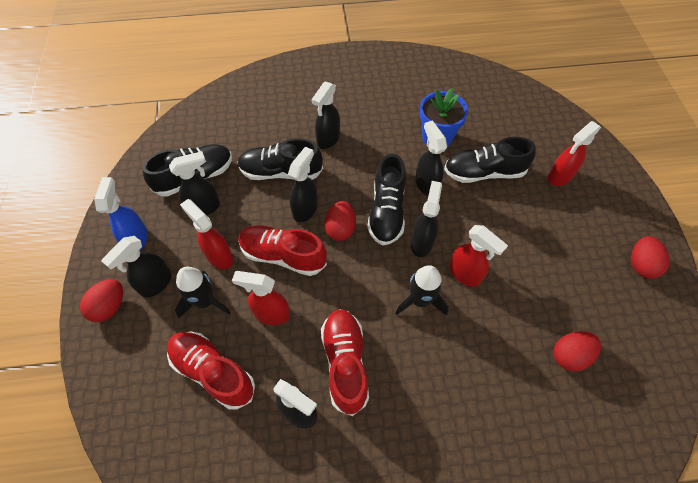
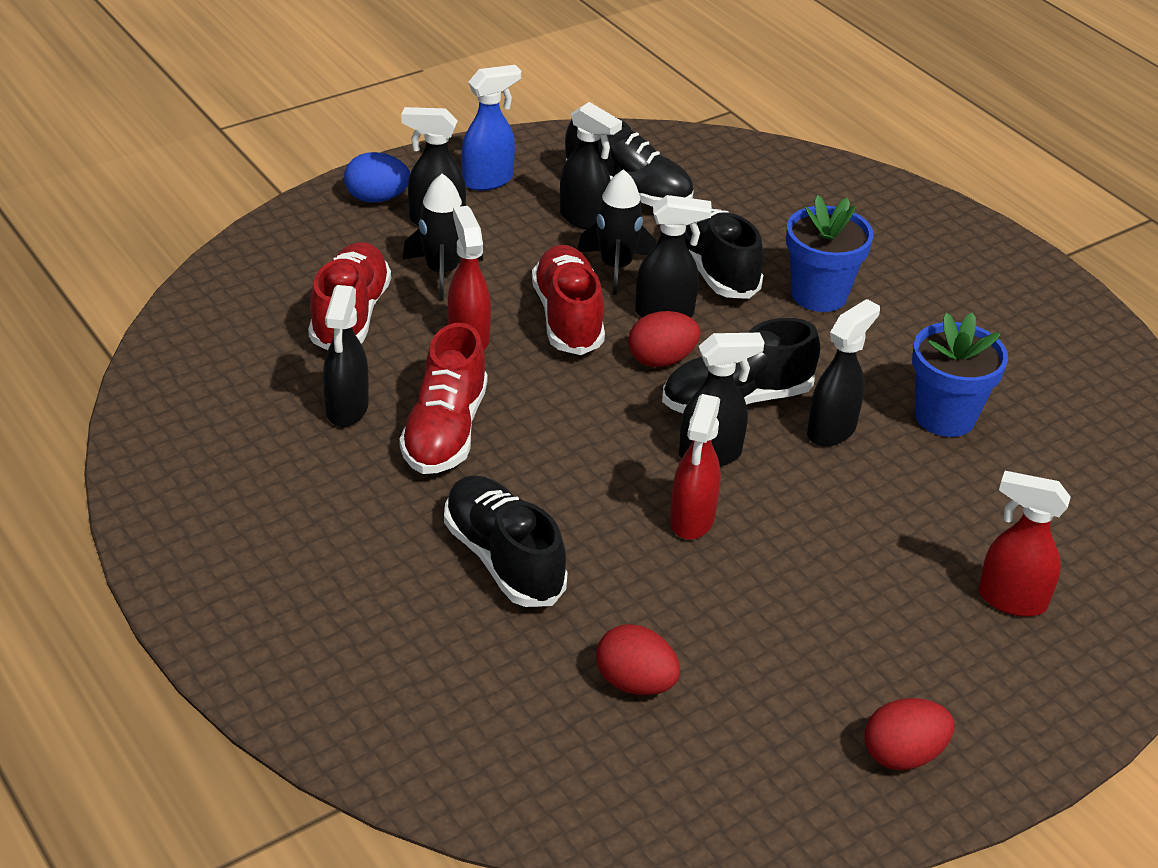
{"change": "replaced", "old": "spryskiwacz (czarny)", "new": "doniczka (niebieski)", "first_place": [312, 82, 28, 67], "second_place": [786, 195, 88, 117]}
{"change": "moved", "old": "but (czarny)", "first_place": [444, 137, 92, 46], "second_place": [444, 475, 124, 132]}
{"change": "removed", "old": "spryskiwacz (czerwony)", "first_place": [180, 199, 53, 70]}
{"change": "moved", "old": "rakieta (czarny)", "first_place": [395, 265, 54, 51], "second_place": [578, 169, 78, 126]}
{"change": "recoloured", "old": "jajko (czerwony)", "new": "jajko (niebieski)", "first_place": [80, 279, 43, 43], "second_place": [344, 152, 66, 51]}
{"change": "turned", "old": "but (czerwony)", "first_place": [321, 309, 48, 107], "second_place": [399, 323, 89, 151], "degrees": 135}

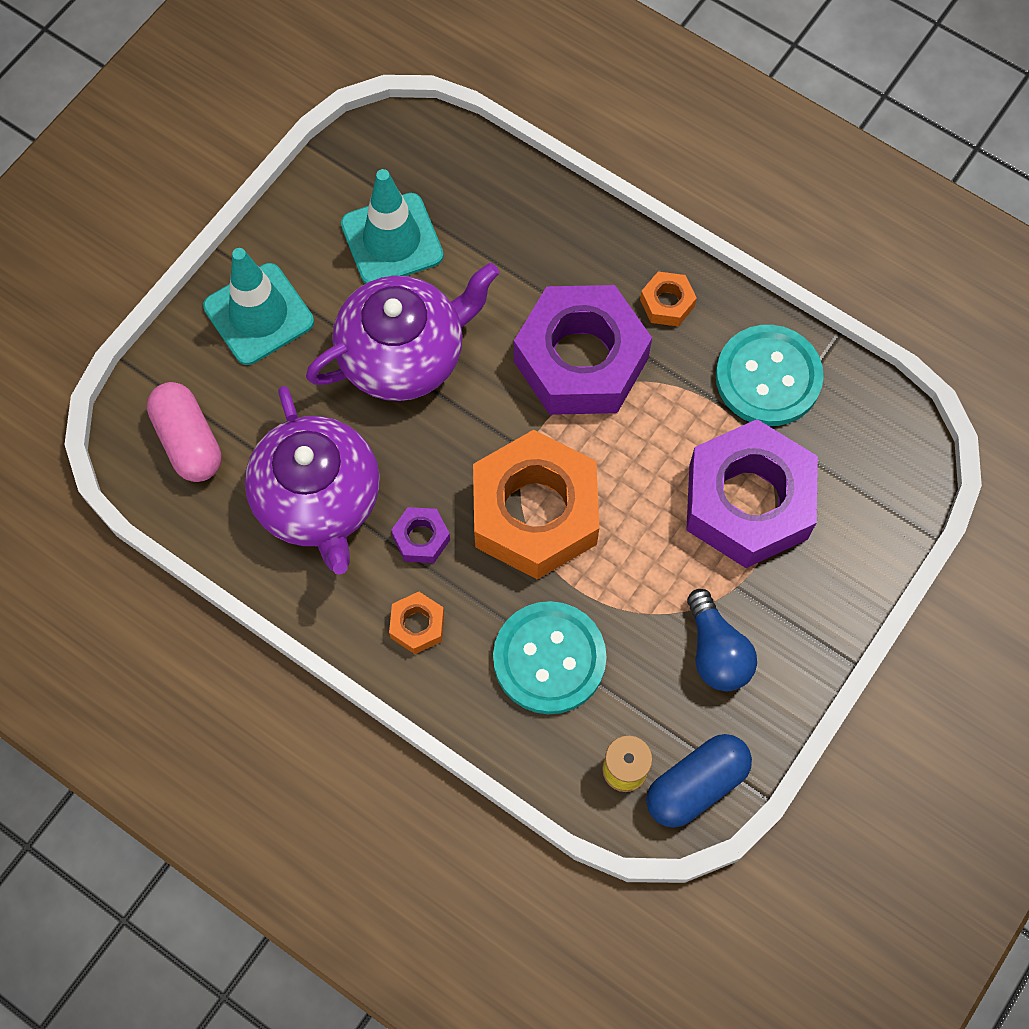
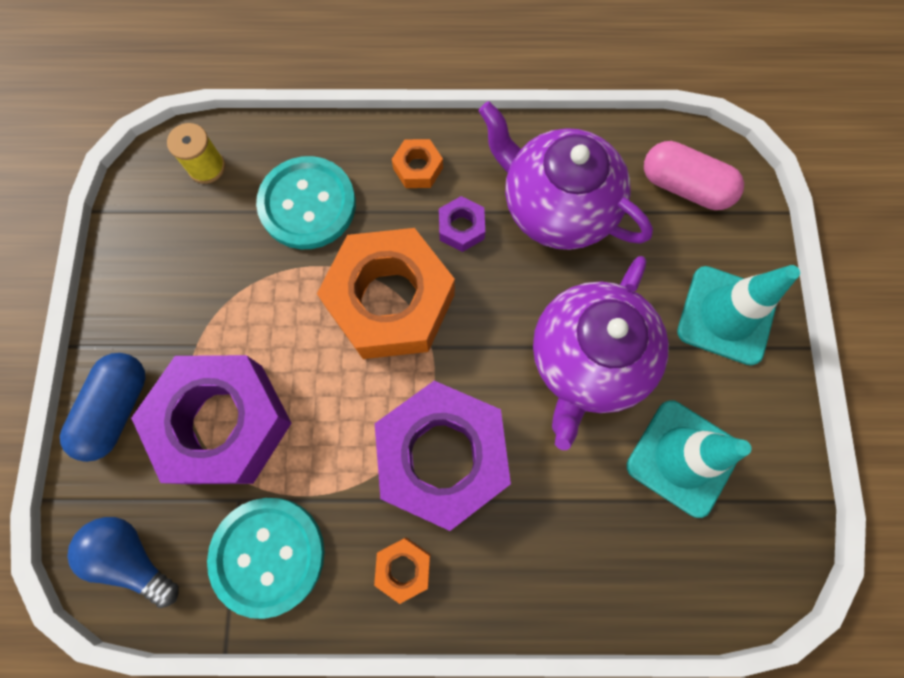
{"change": "moved", "old": "żarówka (niebieski)", "first_place": [687, 589, 70, 102], "second_place": [67, 517, 112, 91]}
{"change": "moved", "old": "kapsułka (niebieski)", "first_place": [646, 734, 106, 94], "second_place": [60, 353, 85, 109]}

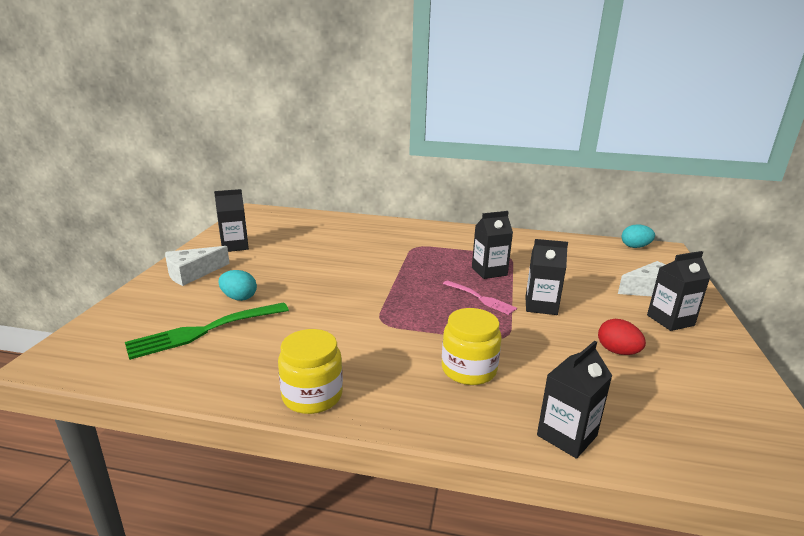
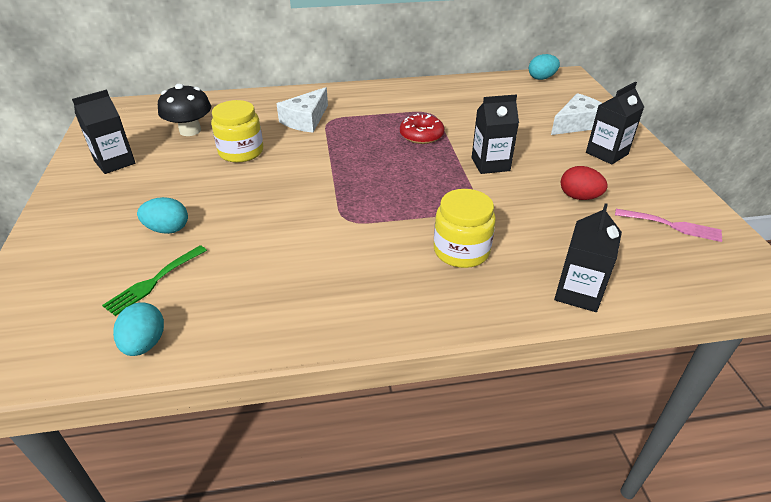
{"change": "replaced", "old": "karton mleka (czarny)", "new": "donut (czerwony)", "first_place": [472, 211, 41, 68], "second_place": [400, 113, 45, 31]}
{"change": "moved", "old": "ser (biały)", "first_place": [165, 246, 65, 40], "second_place": [277, 87, 51, 46]}
{"change": "moved", "old": "widelec (różowy)", "first_place": [443, 280, 74, 35], "second_place": [615, 209, 107, 33]}
{"change": "resized", "old": "widelec (zielony)", "first_place": [125, 302, 164, 58], "second_place": [102, 245, 105, 71], "factor": 0.6}
{"change": "moved", "old": "słoik (żółty)", "first_place": [278, 329, 65, 85], "second_place": [211, 100, 52, 63]}
{"change": "added", "new": "grzyb (czarny)", "second_place": [158, 84, 53, 52]}
{"change": "added", "new": "jajko (turkusowy)", "second_place": [113, 302, 51, 54]}

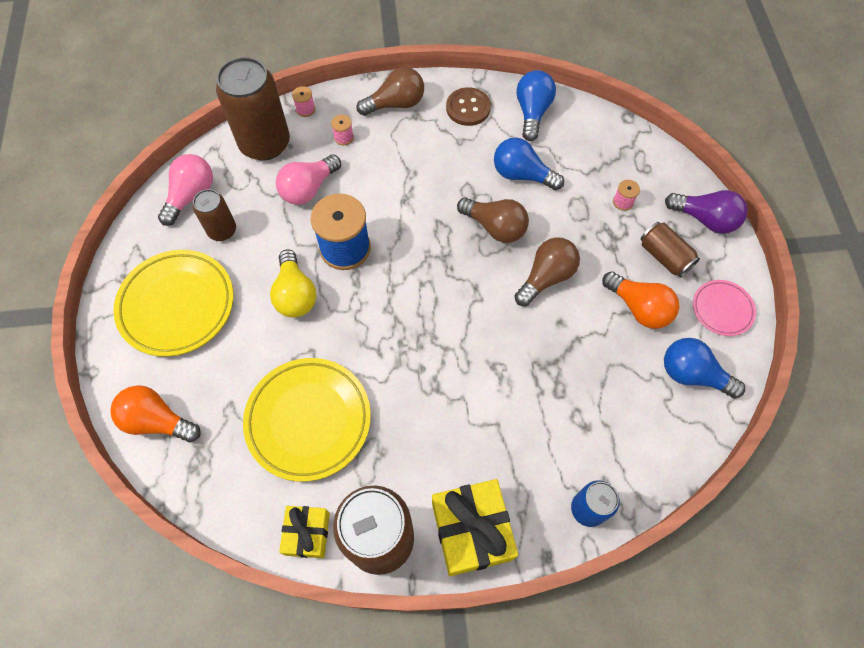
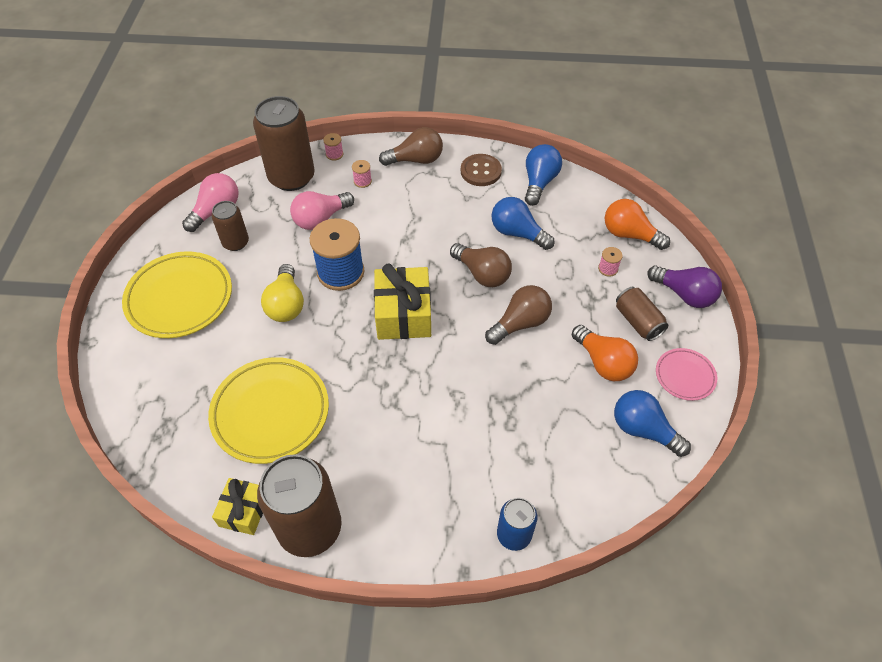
{"change": "moved", "old": "żarówka (pomarańczowy)", "first_place": [110, 385, 91, 57], "second_place": [605, 199, 65, 51]}
{"change": "moved", "old": "prezent (żółty)", "first_place": [432, 479, 86, 97], "second_place": [374, 264, 57, 76]}

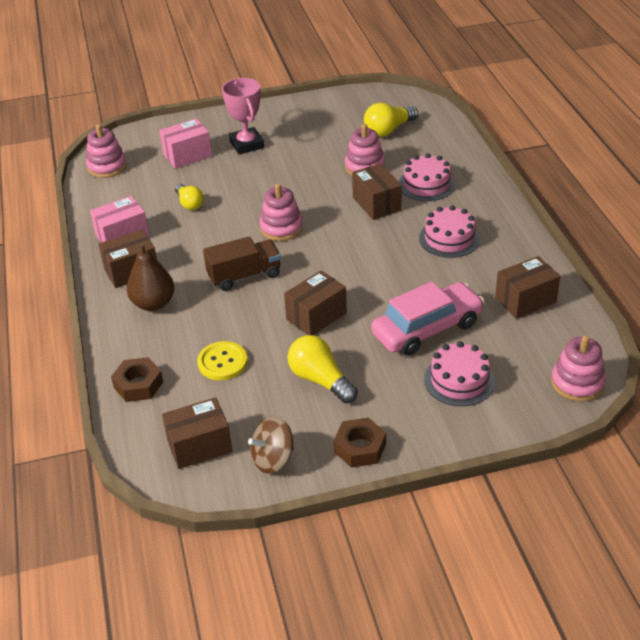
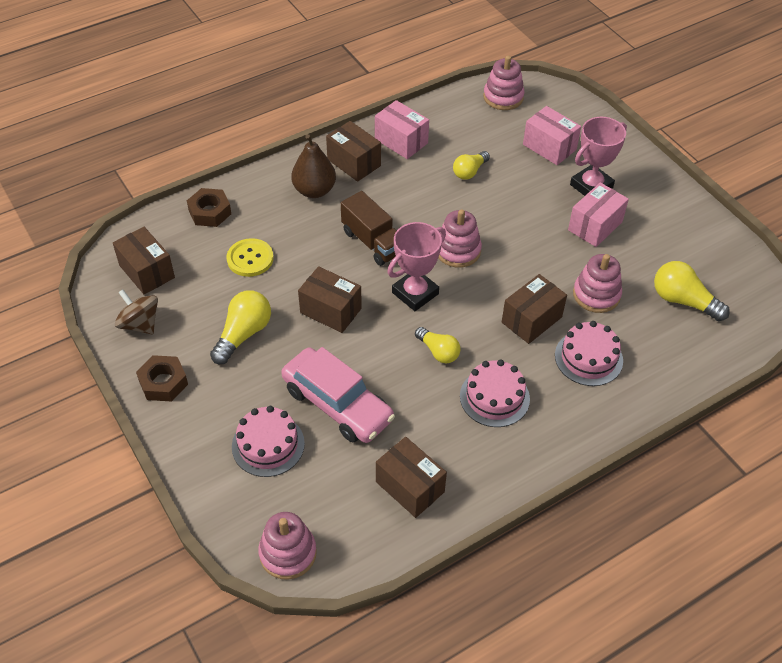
{"change": "added", "new": "pudełko (różowy)", "second_place": [568, 182, 61, 65]}
{"change": "added", "new": "puchar (różowy)", "second_place": [387, 222, 59, 89]}
{"change": "added", "new": "żarówka (żółty)", "second_place": [415, 327, 46, 36]}

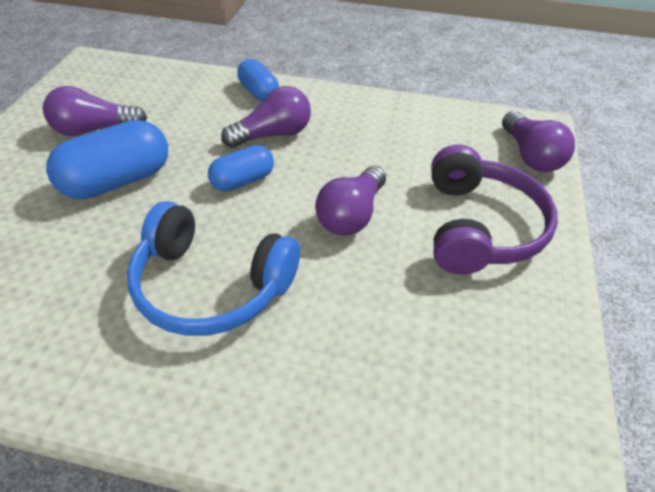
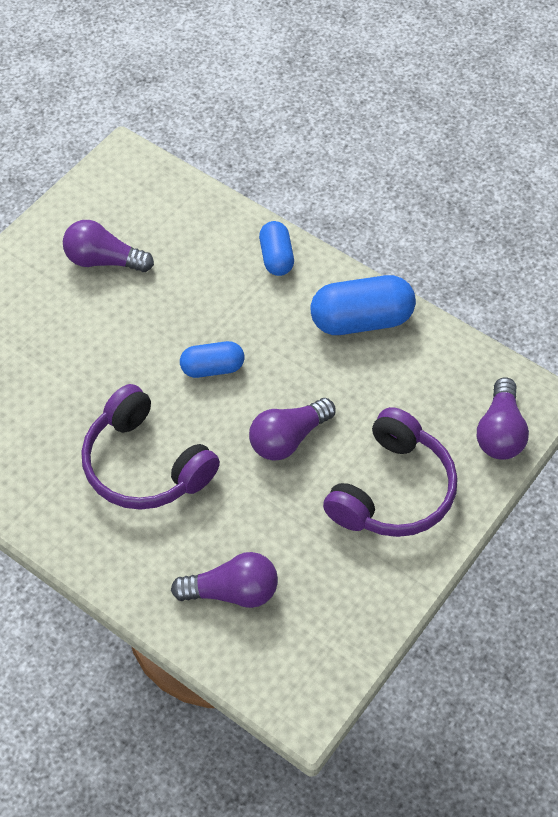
{"change": "moved", "old": "żarówka (fioletowy)", "first_place": [221, 86, 90, 62], "second_place": [171, 552, 107, 56]}
{"change": "moved", "old": "kapsułka (niebieski)", "first_place": [46, 120, 122, 79], "second_place": [310, 275, 106, 60]}
{"change": "recoloured", "old": "słuchawki (niebieski)", "new": "słuchawki (fioletowy)", "first_place": [127, 201, 173, 135], "second_place": [81, 384, 139, 126]}

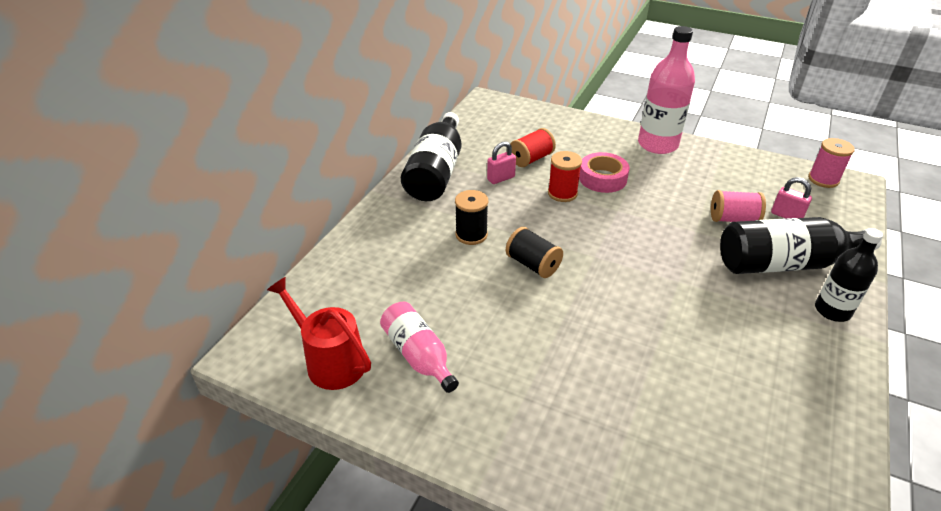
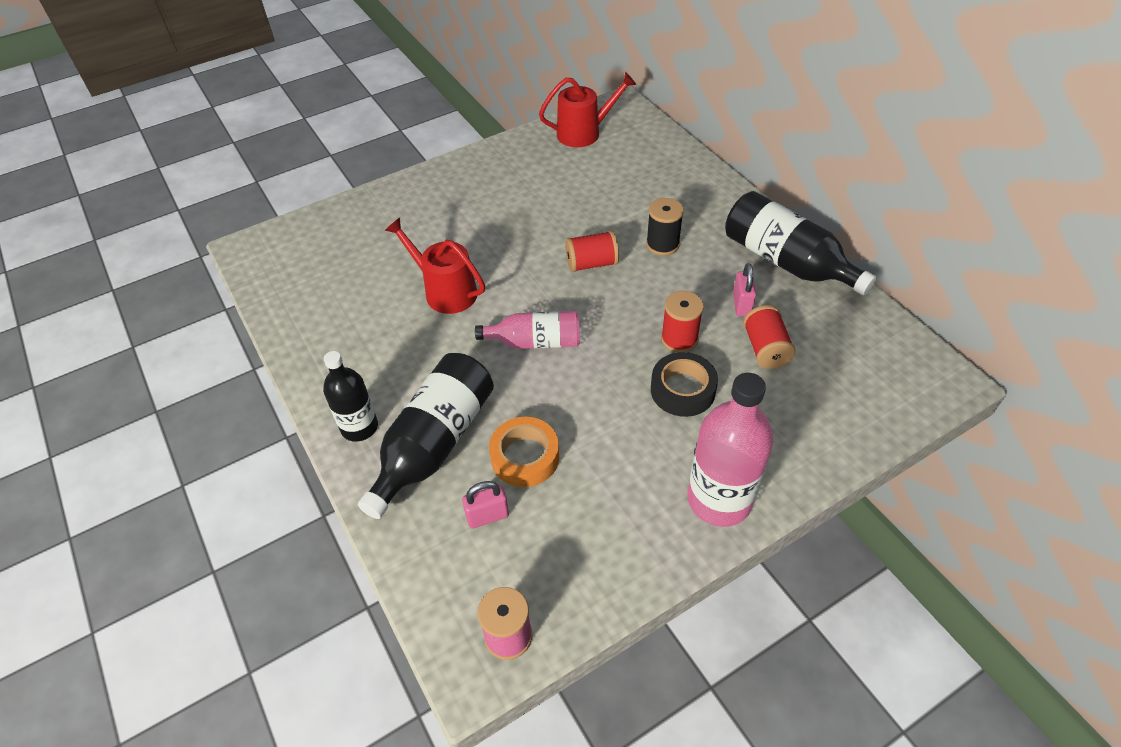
{"change": "recoloured", "old": "taśma klejąca (różowy)", "new": "taśma klejąca (czarny)", "first_place": [579, 152, 51, 41], "second_place": [651, 352, 67, 65]}
{"change": "replaced", "old": "szpulka (różowy)", "new": "taśma klejąca (pomarańczowy)", "first_place": [711, 190, 55, 32], "second_place": [489, 417, 70, 70]}
{"change": "recoloured", "old": "szpulka (czarny)", "new": "szpulka (czerwony)", "first_place": [506, 227, 57, 51], "second_place": [565, 231, 54, 41]}
{"change": "moved", "old": "butelka (różowy)", "first_place": [380, 302, 79, 91], "second_place": [475, 311, 105, 38]}
{"change": "added", "new": "konewka (czerwony)", "second_place": [385, 218, 100, 96]}

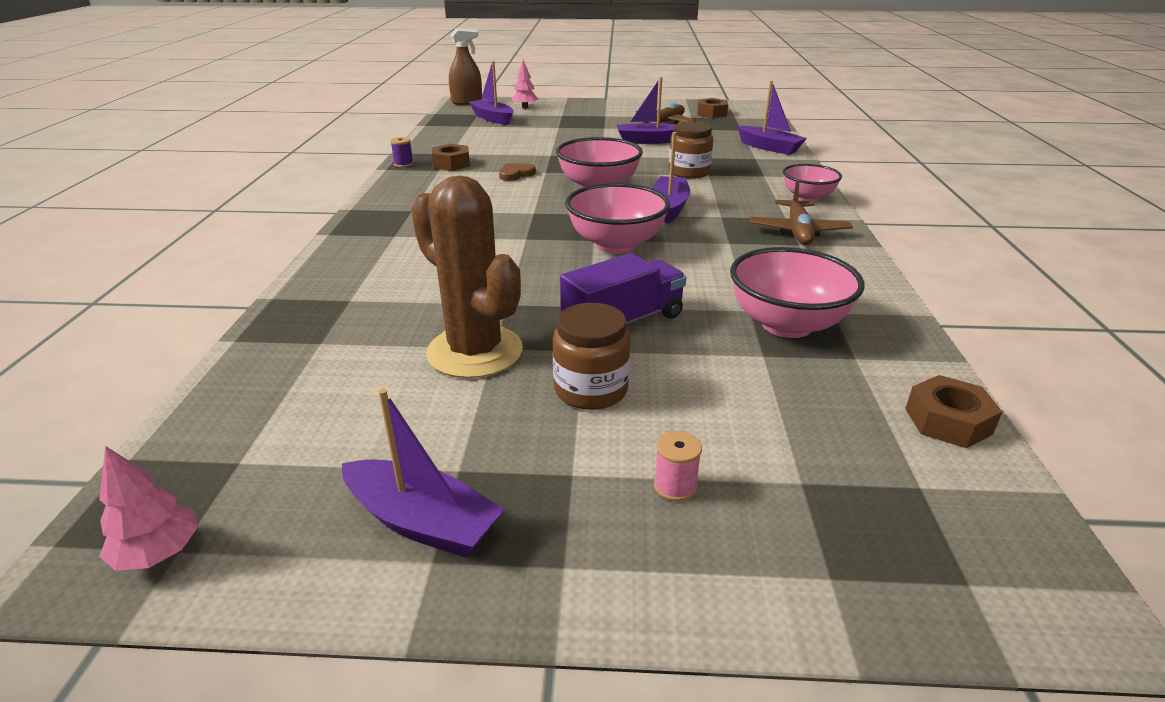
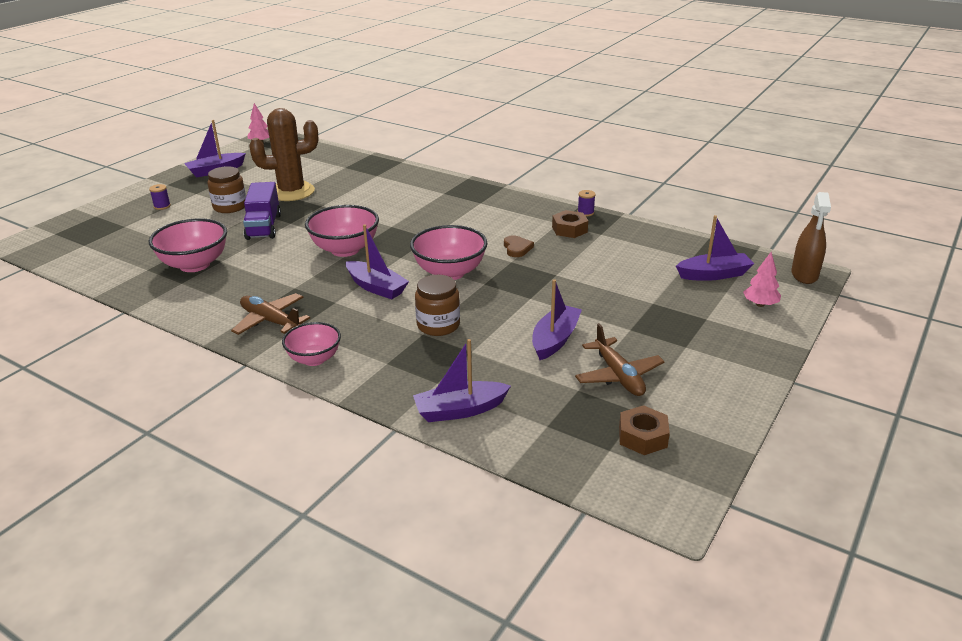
{"change": "removed", "old": "nakrętka (brązowy)", "first_place": [905, 375, 97, 73]}
{"change": "recoloured", "old": "szpulka (różowy)", "new": "szpulka (fioletowy)", "first_place": [654, 431, 48, 71], "second_place": [149, 184, 22, 26]}

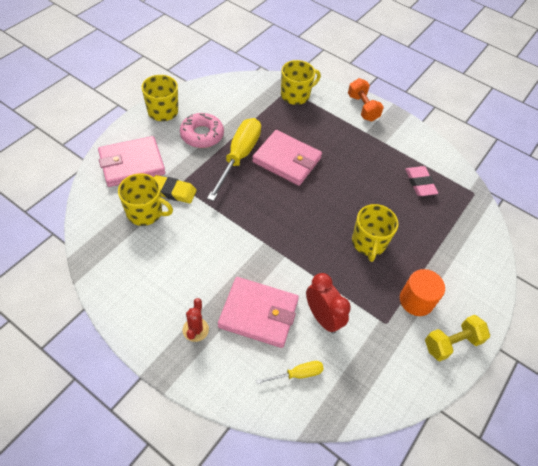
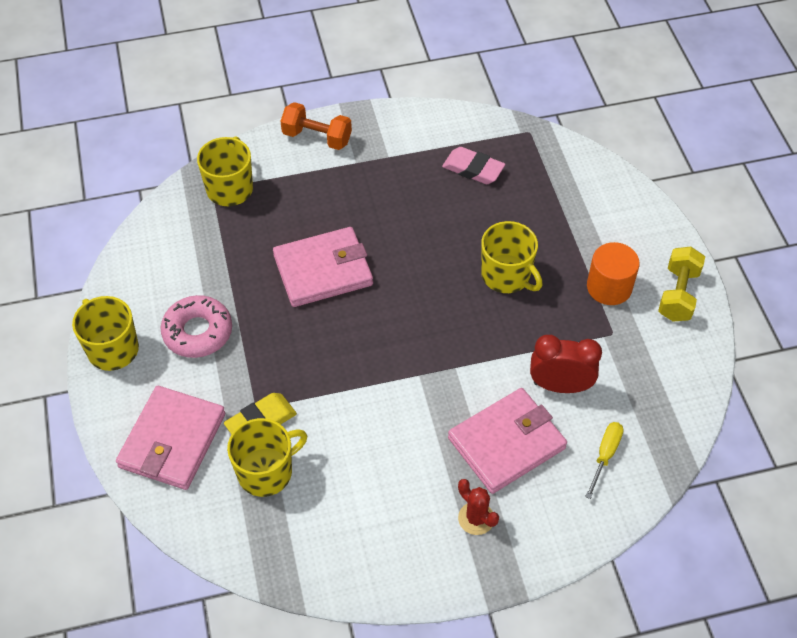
{"change": "removed", "old": "śrubokręt (żółty)", "first_place": [207, 118, 54, 83]}

